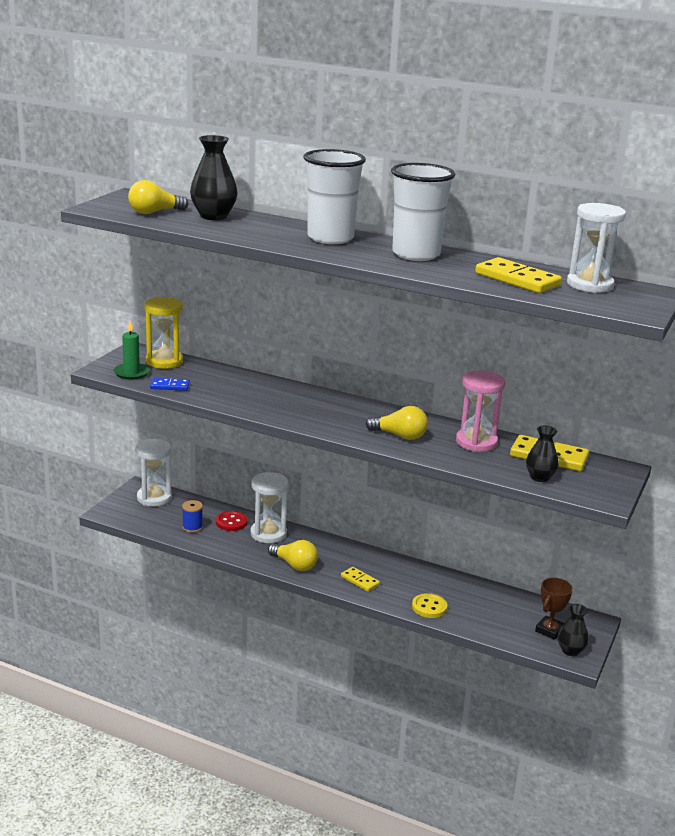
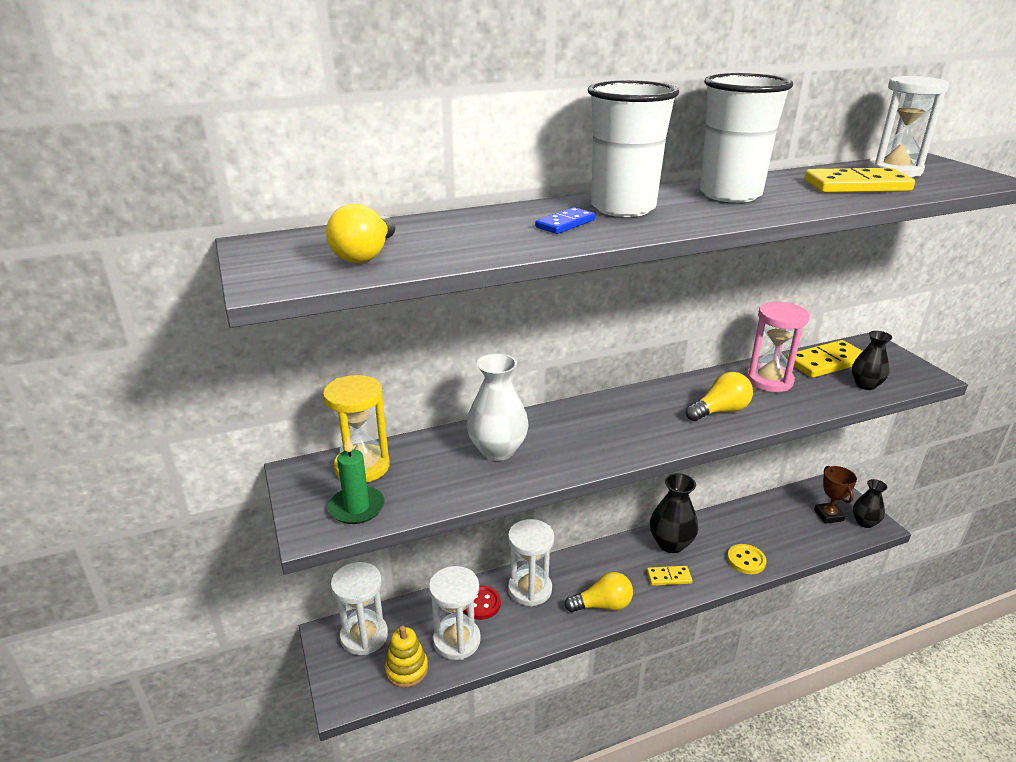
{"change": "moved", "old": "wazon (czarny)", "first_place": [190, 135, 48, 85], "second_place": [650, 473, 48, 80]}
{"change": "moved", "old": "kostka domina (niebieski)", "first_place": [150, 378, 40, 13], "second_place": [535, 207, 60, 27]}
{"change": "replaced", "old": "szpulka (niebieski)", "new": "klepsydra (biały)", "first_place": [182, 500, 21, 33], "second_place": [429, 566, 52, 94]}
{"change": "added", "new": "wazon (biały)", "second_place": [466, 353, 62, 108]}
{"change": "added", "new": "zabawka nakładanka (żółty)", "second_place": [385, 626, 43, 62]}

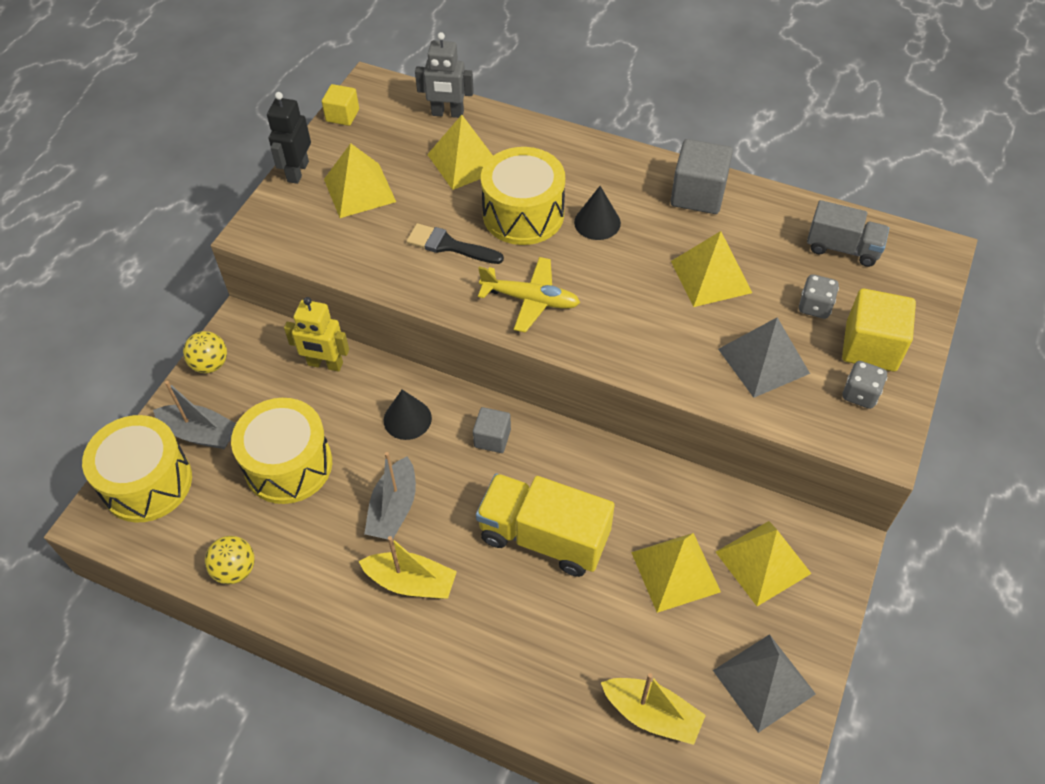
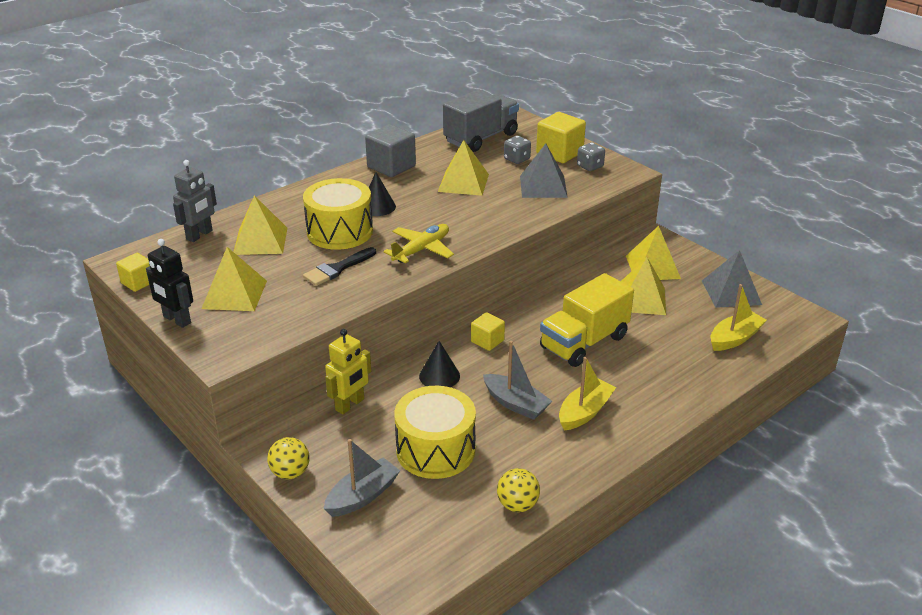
{"change": "resized", "old": "ciężarówka (szary)", "first_place": [807, 200, 82, 67], "second_place": [443, 90, 76, 62], "factor": 1.56}
{"change": "recoloured", "old": "sześcian (szary)", "new": "sześcian (żółty)", "first_place": [473, 407, 38, 46], "second_place": [471, 312, 34, 39]}
{"change": "removed", "old": "bęben (żółty)", "first_place": [82, 415, 110, 108]}

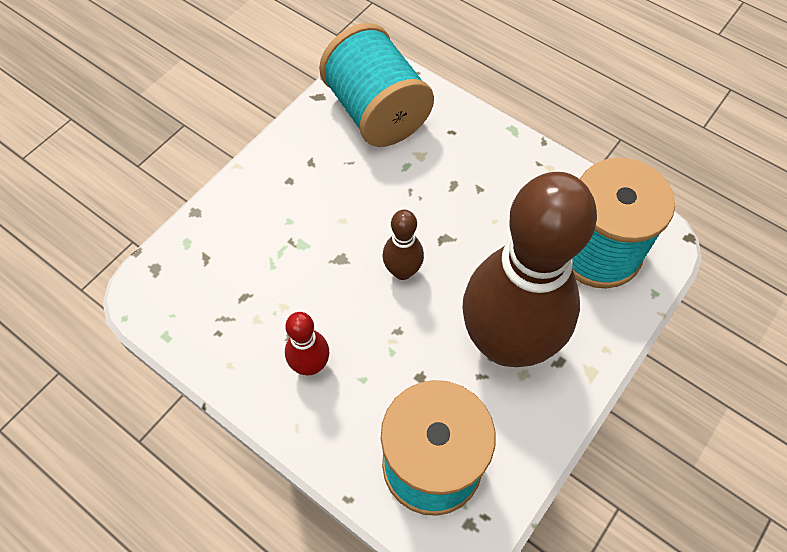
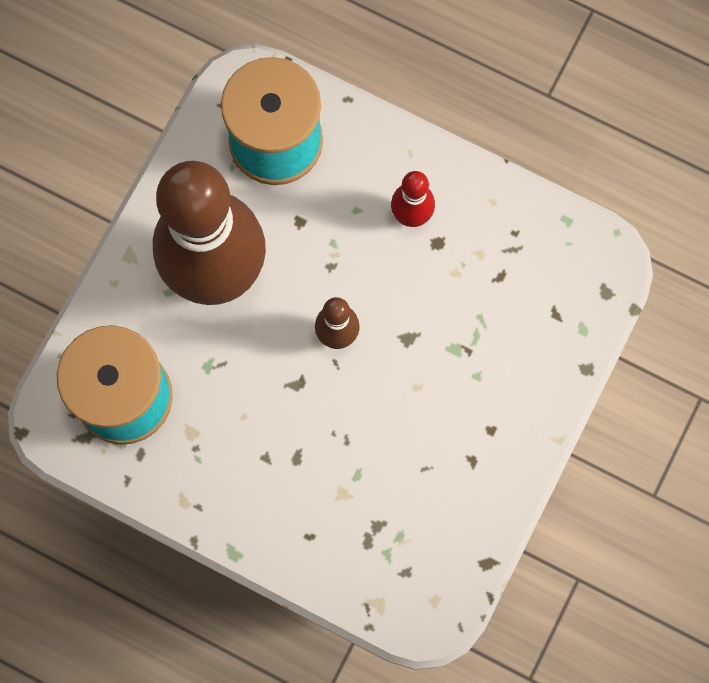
{"change": "removed", "old": "szpulka (turkusowy)", "first_place": [319, 23, 115, 124]}

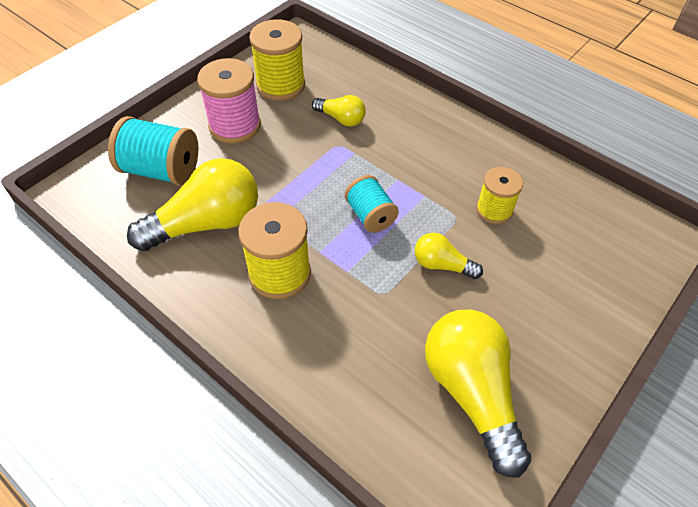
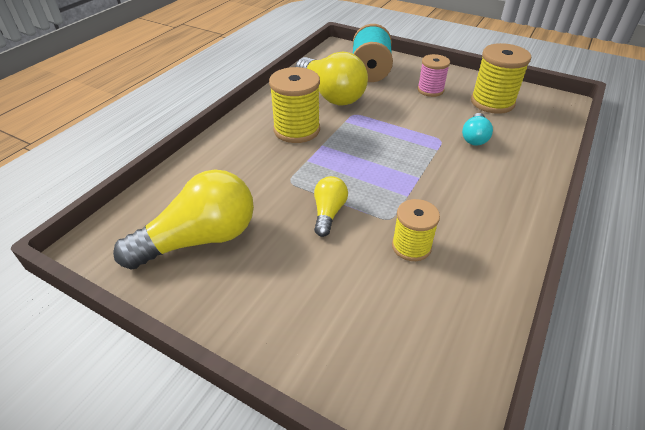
{"change": "resized", "old": "szpulka (różowy)", "first_place": [197, 58, 64, 86], "second_place": [417, 54, 33, 43], "factor": 0.64}
{"change": "recoloured", "old": "żarówka (żółty)", "new": "żarówka (turkusowy)", "first_place": [312, 95, 54, 32], "second_place": [462, 113, 31, 33]}
{"change": "removed", "old": "szpulka (turkusowy)", "first_place": [345, 175, 54, 58]}

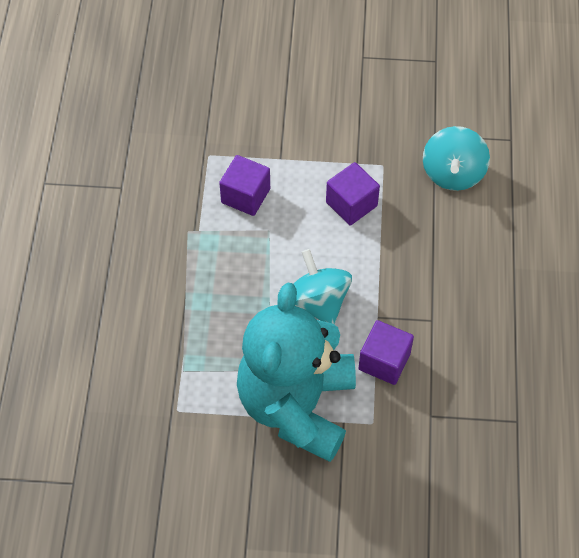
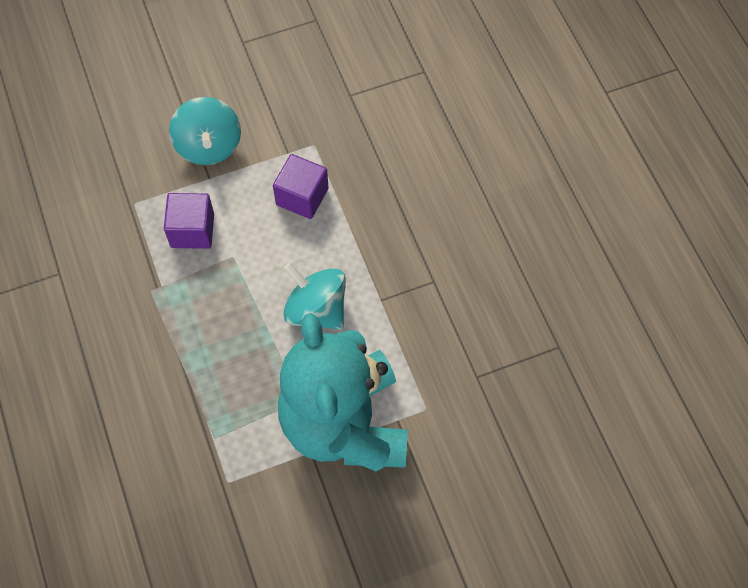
{"change": "moved", "old": "bączek (turkusowy)", "first_place": [423, 126, 67, 65], "second_place": [169, 97, 72, 68]}
{"change": "removed", "old": "sześcian (fioletowy)", "first_place": [358, 320, 56, 65]}

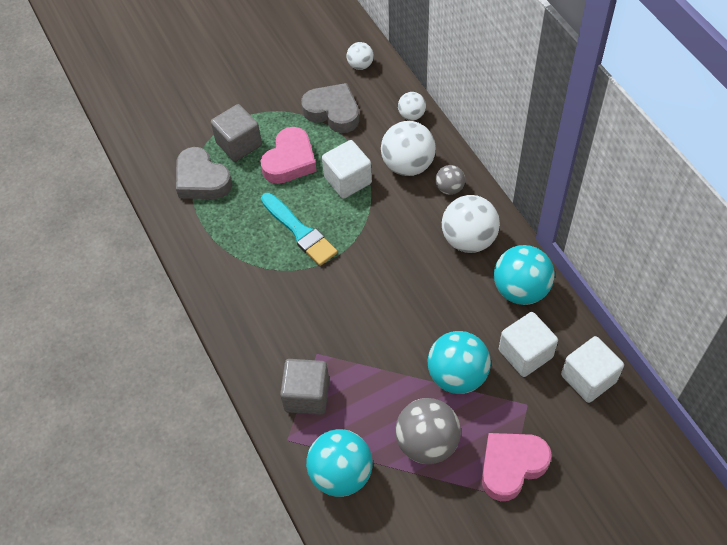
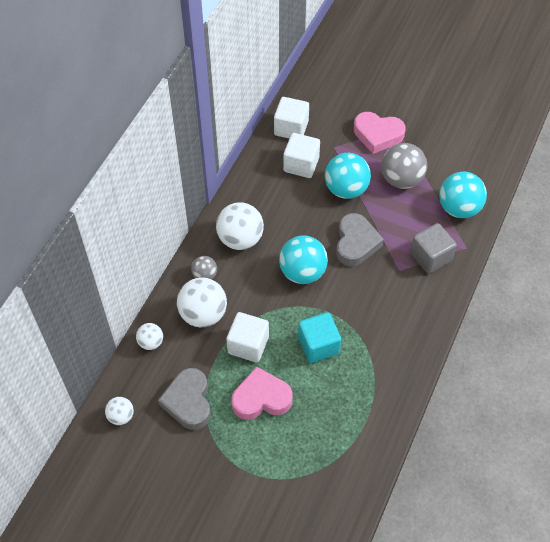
{"change": "removed", "old": "sześcian (szary)", "first_place": [211, 104, 51, 58]}
{"change": "moved", "old": "serce (szary)", "first_place": [176, 147, 56, 52], "second_place": [336, 213, 48, 53]}
{"change": "replaced", "old": "pędzel (turkusowy)", "new": "sześcian (turkusowy)", "first_place": [261, 193, 77, 73], "second_place": [298, 312, 43, 51]}
{"change": "moved", "old": "piłka (turkusowy)", "first_place": [494, 245, 60, 60], "second_place": [279, 235, 49, 49]}

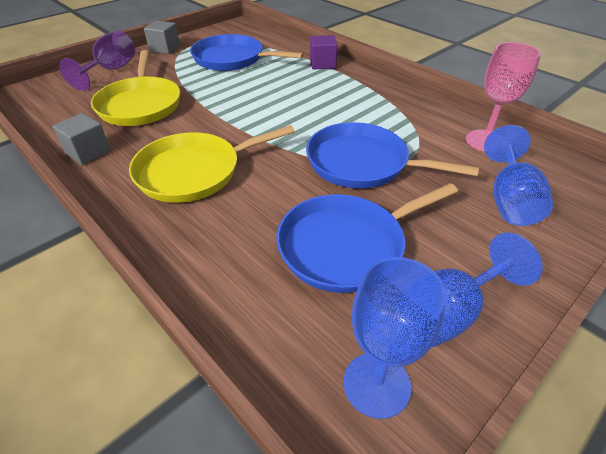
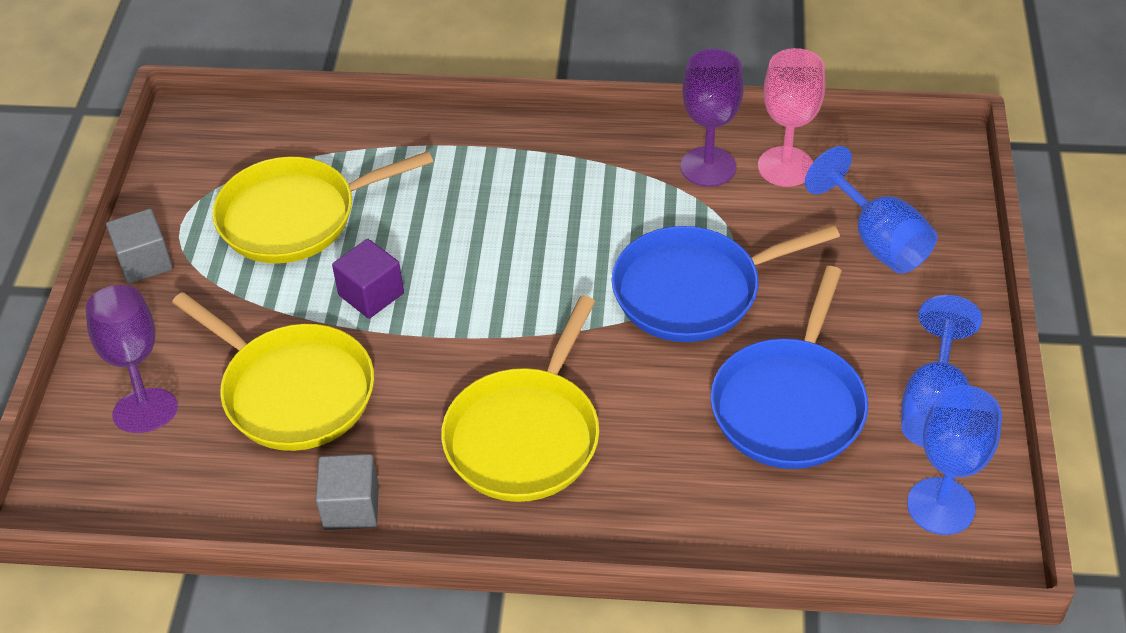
{"change": "recoloured", "old": "patelnia (niebieski)", "new": "patelnia (żółty)", "first_place": [190, 34, 114, 37], "second_place": [212, 151, 221, 112]}
{"change": "moved", "old": "sześcian (fioletowy)", "first_place": [310, 35, 28, 34], "second_place": [332, 239, 72, 80]}
{"change": "added", "new": "kielich (fioletowy)", "second_place": [681, 49, 63, 138]}

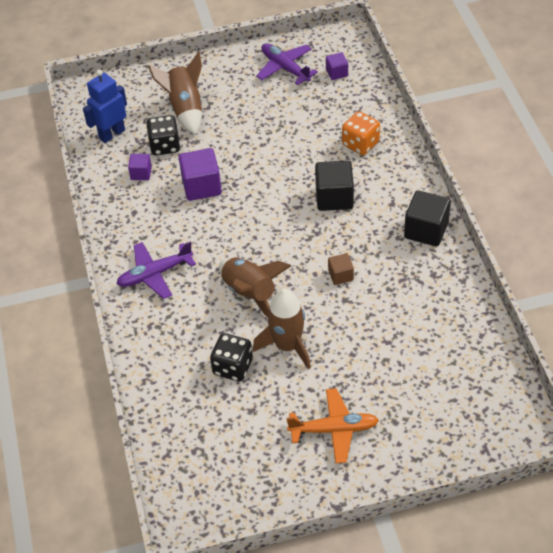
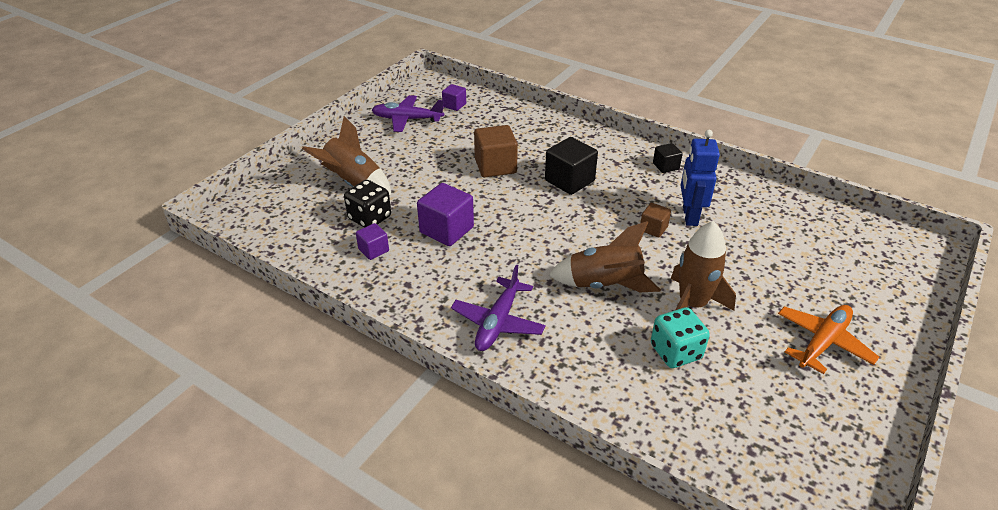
{"change": "moved", "old": "robot (niebieski)", "first_place": [83, 69, 44, 74], "second_place": [680, 130, 40, 96]}
{"change": "removed", "old": "kostka do gry (pomarańczowy)", "first_place": [342, 111, 38, 44]}
{"change": "resized", "old": "sześcian (czarny)", "first_place": [404, 190, 47, 57], "second_place": [653, 143, 30, 30], "factor": 0.56}
{"change": "recoloured", "old": "kostka do gry (czarny)", "new": "kostka do gry (turkusowy)", "first_place": [210, 333, 43, 48], "second_place": [651, 307, 59, 61]}
{"change": "added", "new": "sześcian (brązowy)", "second_place": [474, 125, 44, 52]}

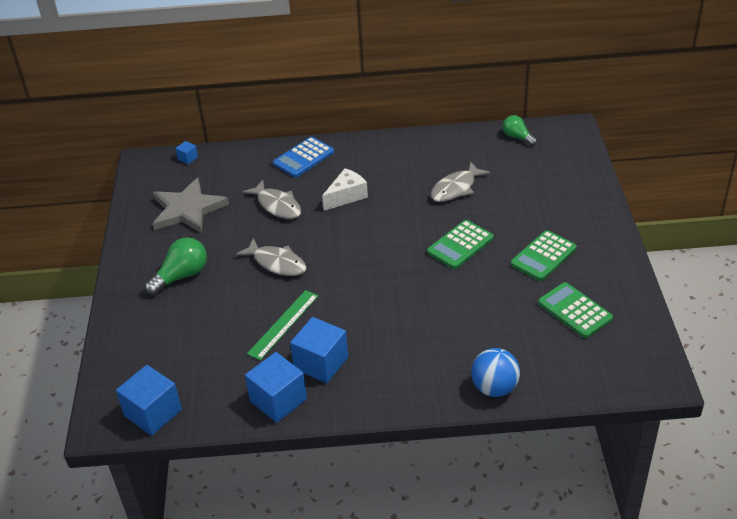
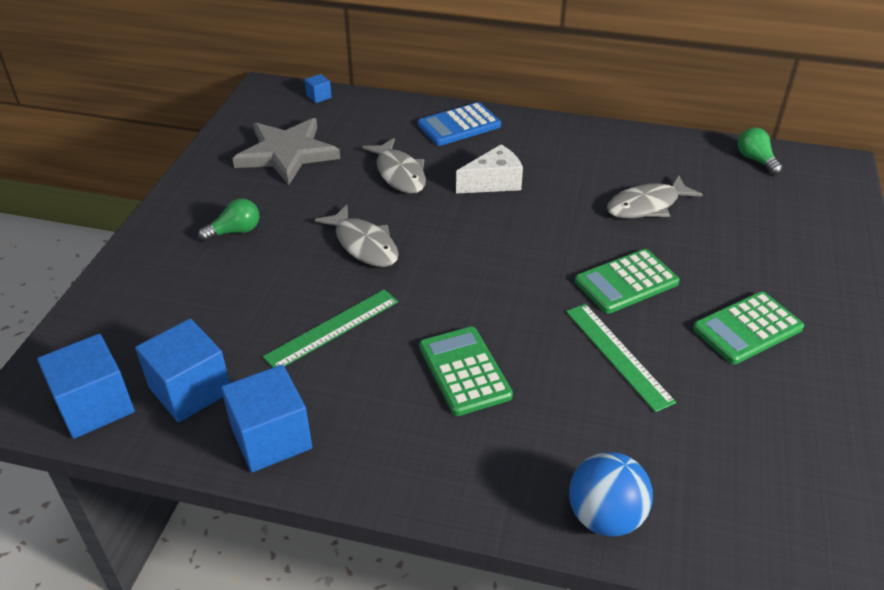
{"change": "resized", "old": "żarówka (zielony)", "first_place": [145, 237, 62, 59], "second_place": [198, 198, 61, 43], "factor": 0.64}
{"change": "moved", "old": "kalkulator (zielony)", "first_place": [538, 282, 75, 56], "second_place": [419, 327, 94, 89]}
{"change": "moved", "old": "sześcian (niebieski)", "first_place": [290, 317, 58, 66], "second_place": [135, 319, 95, 104]}
{"change": "added", "new": "linijka (zielony)", "second_place": [566, 304, 110, 108]}

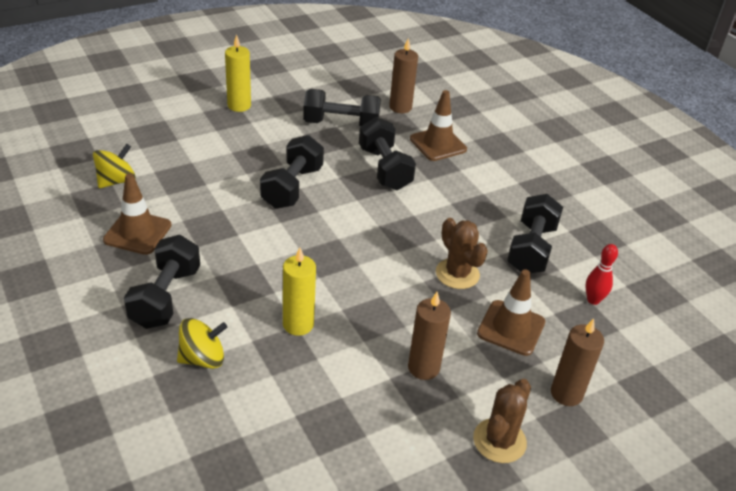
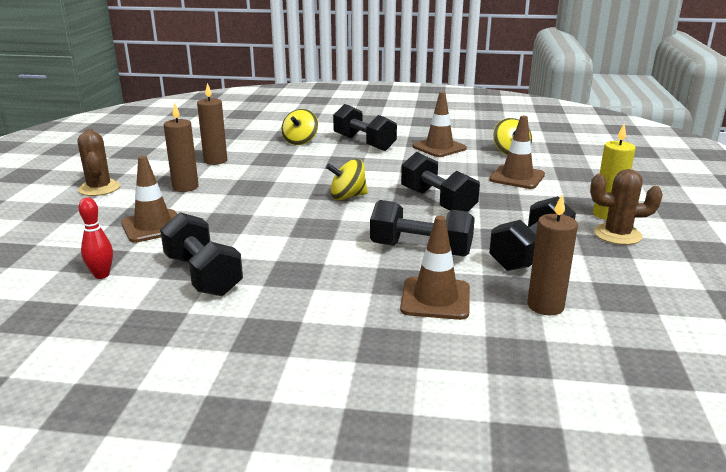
{"change": "moved", "old": "kaktus (brązowy)", "first_place": [436, 218, 52, 71], "second_place": [590, 169, 73, 76]}
{"change": "removed", "old": "świeca (żółty)", "first_place": [283, 248, 33, 88]}
{"change": "moved", "old": "świeca (brązowy)", "first_place": [551, 318, 53, 88], "second_place": [197, 83, 30, 82]}
{"change": "added", "new": "pachołek (brązowy)", "second_place": [489, 116, 56, 73]}
{"change": "added", "new": "bączek (żółty)", "second_place": [326, 159, 42, 41]}

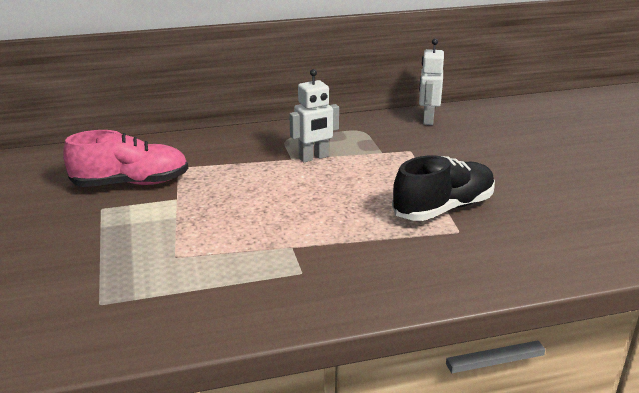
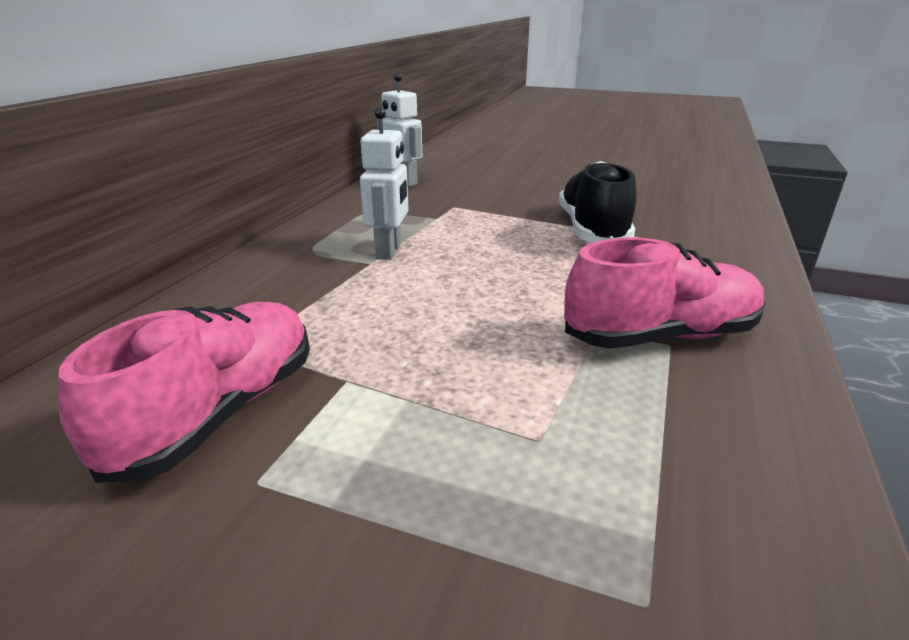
{"change": "added", "new": "but (różowy)", "second_place": [564, 238, 202, 111]}

